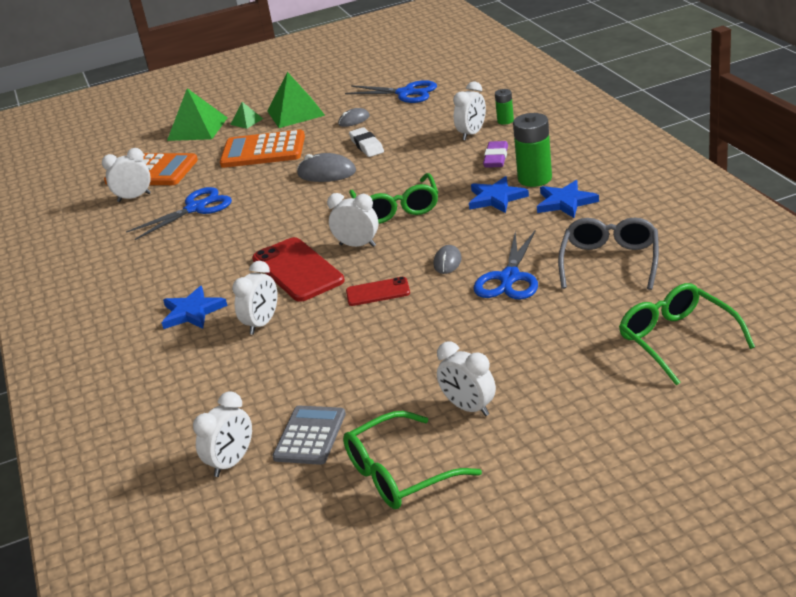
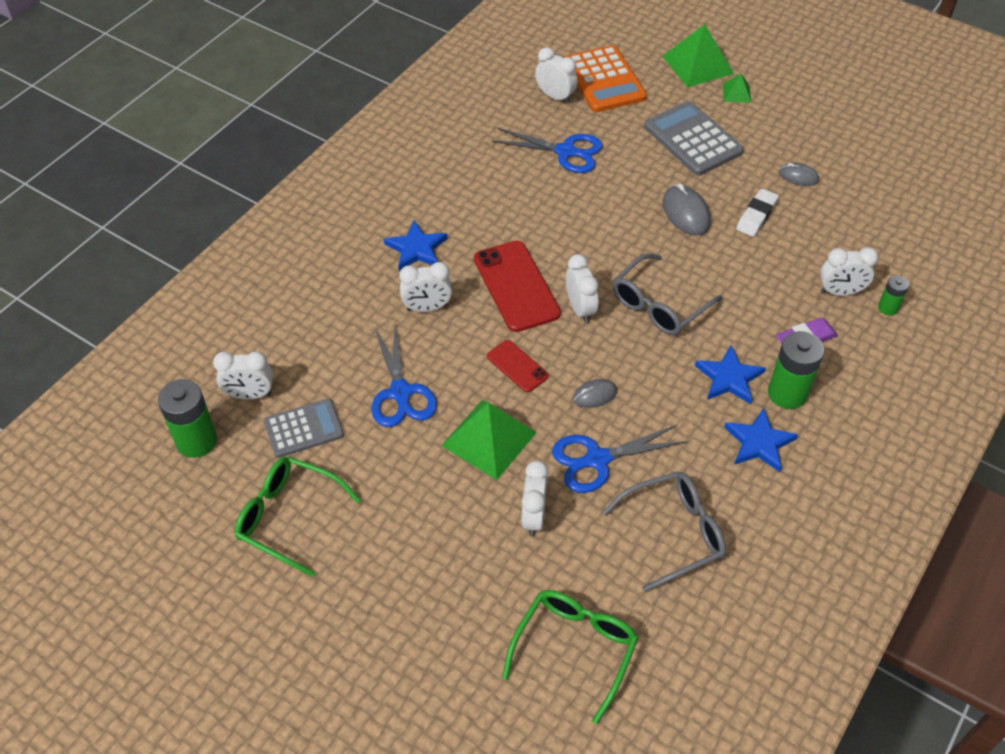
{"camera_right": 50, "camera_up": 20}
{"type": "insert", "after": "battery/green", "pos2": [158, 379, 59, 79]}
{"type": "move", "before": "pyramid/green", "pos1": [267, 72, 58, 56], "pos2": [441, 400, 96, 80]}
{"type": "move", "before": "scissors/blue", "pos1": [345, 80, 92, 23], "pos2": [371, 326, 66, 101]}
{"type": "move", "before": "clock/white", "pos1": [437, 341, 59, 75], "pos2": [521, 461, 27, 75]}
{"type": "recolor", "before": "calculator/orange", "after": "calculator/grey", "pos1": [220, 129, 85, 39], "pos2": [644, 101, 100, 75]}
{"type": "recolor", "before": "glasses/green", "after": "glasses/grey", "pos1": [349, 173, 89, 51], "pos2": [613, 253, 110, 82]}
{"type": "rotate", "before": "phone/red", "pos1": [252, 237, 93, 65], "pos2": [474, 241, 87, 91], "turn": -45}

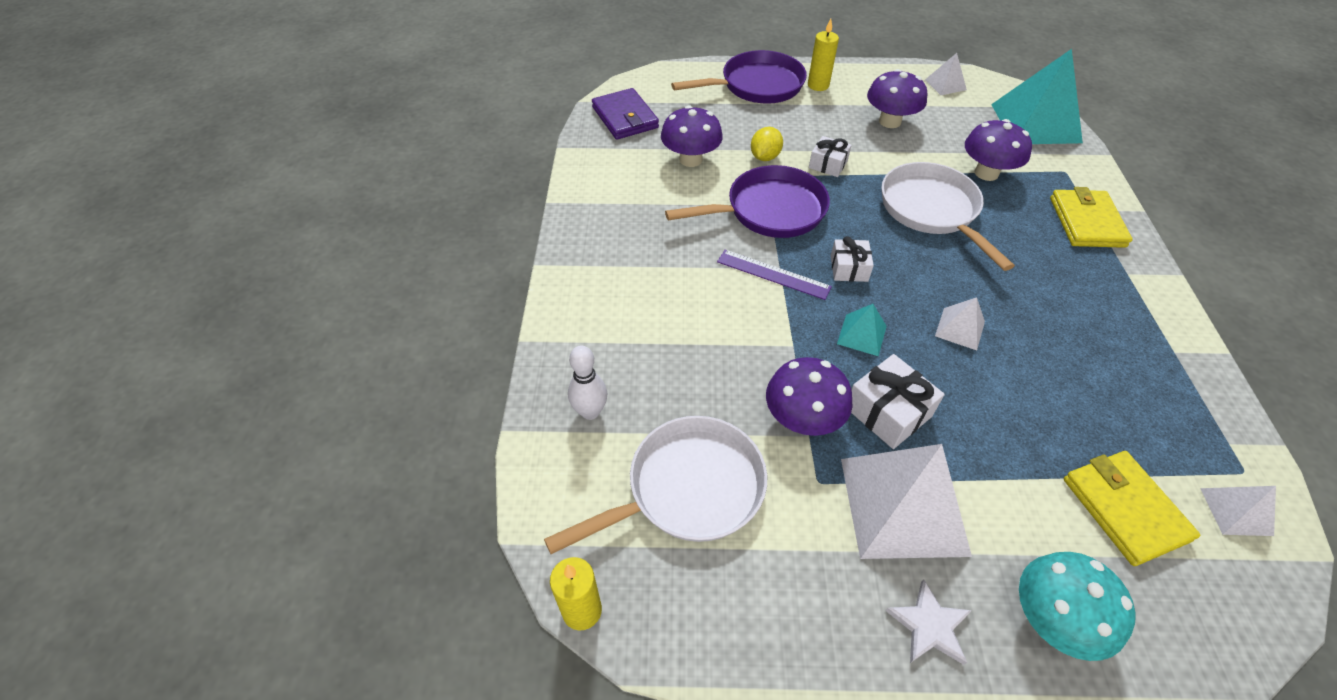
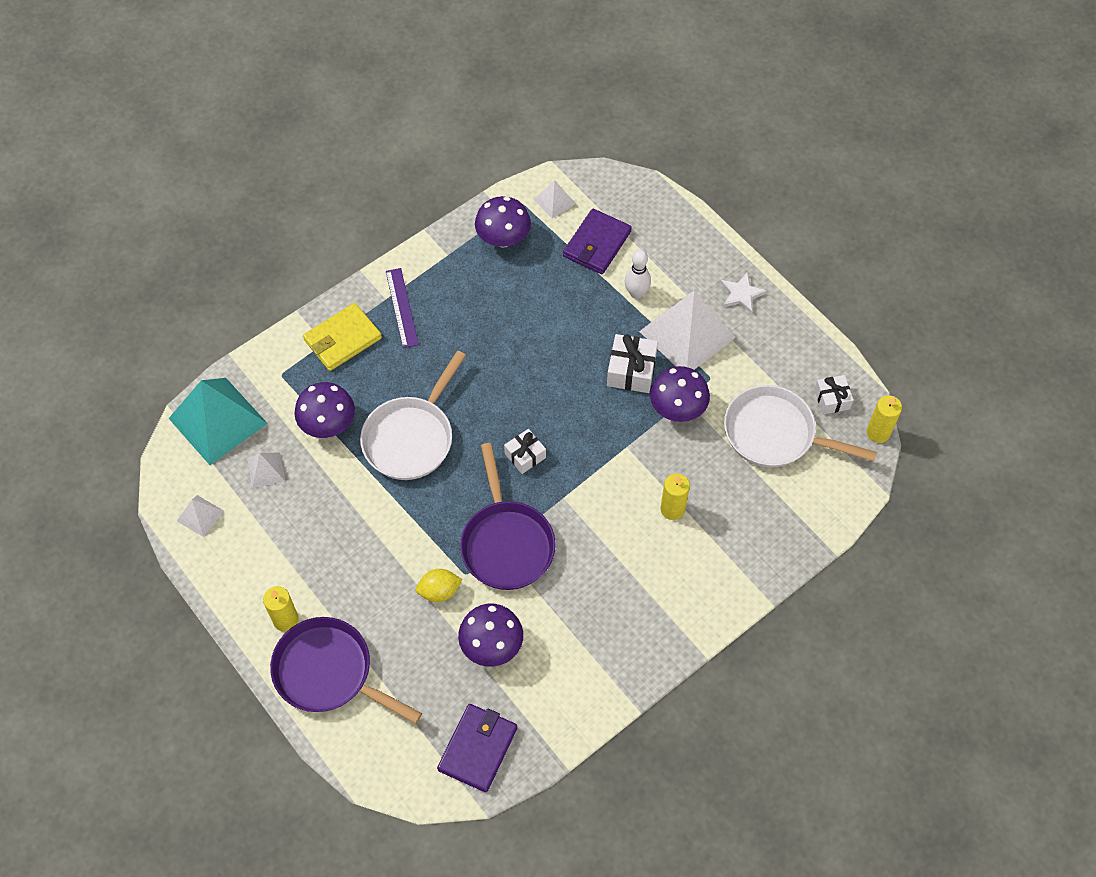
{"camera_right": -130, "camera_up": 10}
{"type": "delete", "before": "pyramid/turquoise", "pos1": [837, 304, 50, 52]}
{"type": "delete", "before": "mushroom/turquoise", "pos1": [1019, 552, 117, 109]}
{"type": "insert", "after": "candle/yellow", "pos2": [660, 473, 30, 47]}
{"type": "move", "before": "bowling pin/white", "pos1": [568, 346, 39, 74], "pos2": [625, 250, 26, 49]}
{"type": "move", "before": "ruler/purple", "pos1": [717, 250, 115, 50], "pos2": [386, 268, 33, 80]}
{"type": "move", "before": "gift/white", "pos1": [809, 136, 43, 41], "pos2": [814, 375, 39, 39]}
{"type": "move", "before": "mushroom/purple", "pos1": [867, 69, 60, 59], "pos2": [475, 196, 56, 52]}
{"type": "move", "before": "pyramid/white", "pos1": [935, 297, 50, 53], "pos2": [247, 452, 38, 36]}
{"type": "recolor", "before": "wallet/yellow", "after": "wallet/purple", "pos1": [1064, 451, 136, 115], "pos2": [563, 209, 69, 65]}
{"type": "rotate", "before": "pan/purple", "pos1": [665, 165, 165, 73], "pos2": [460, 443, 96, 147], "turn": -135}

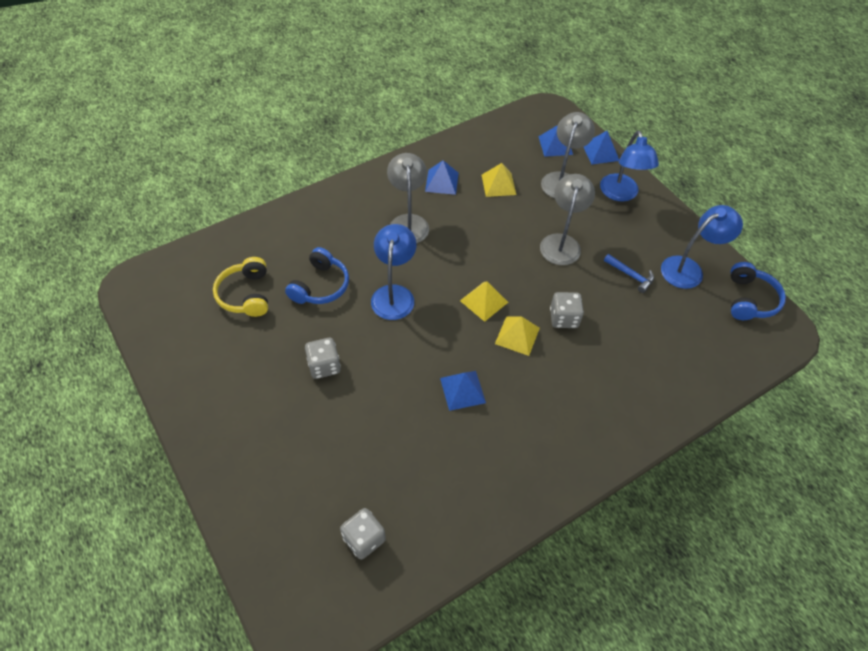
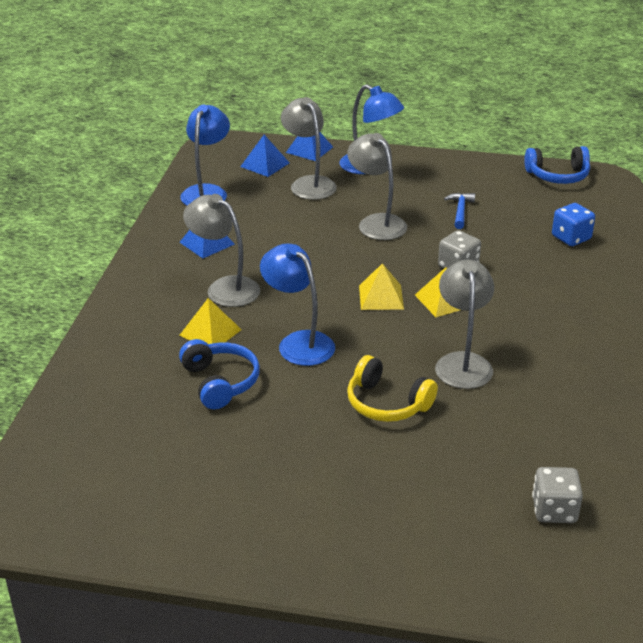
{"camera_right": -45, "camera_up": -20}
{"type": "delete", "before": "dice/grey", "pos1": [305, 338, 36, 41]}
{"type": "insert", "after": "dice/blue", "pos2": [552, 203, 43, 43]}
{"type": "move", "before": "headphones/yellow", "pos1": [213, 257, 55, 60], "pos2": [347, 355, 91, 67]}
{"type": "move", "before": "pyramid/yellow", "pos1": [482, 163, 35, 34], "pos2": [180, 298, 62, 46]}
{"type": "move", "before": "lamp/blue", "pos1": [661, 205, 82, 84], "pos2": [180, 105, 50, 101]}
{"type": "replace", "before": "pyramid/blue", "after": "lamp/grey", "pos1": [440, 371, 46, 40], "pos2": [435, 260, 59, 129]}
{"type": "rotate", "before": "hammer/blue", "pos1": [604, 254, 50, 39], "pos2": [444, 193, 31, 36], "turn": -75}
{"type": "rotate", "before": "headphones/blue", "pos1": [731, 262, 55, 58], "pos2": [524, 146, 66, 38], "turn": 120}

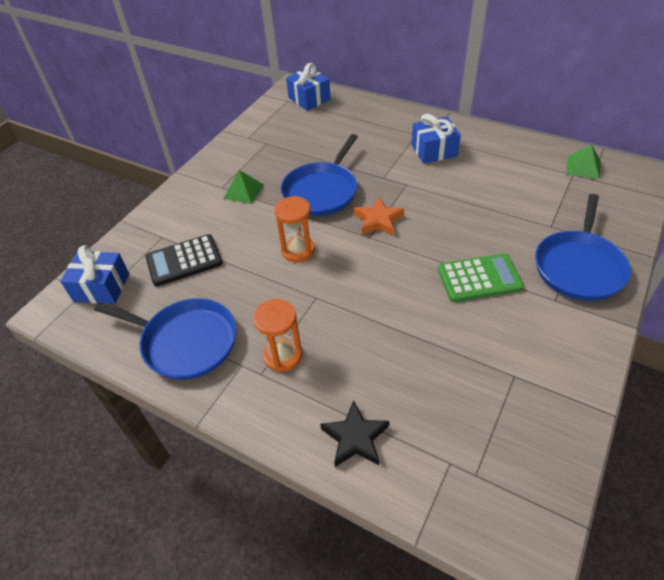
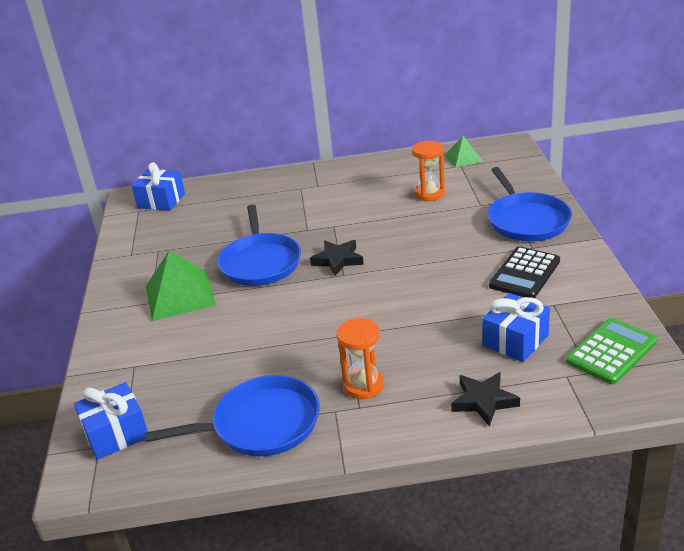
{"camera_right": -35, "camera_up": -15}
{"type": "move", "before": "calculator/black", "pos1": [145, 234, 77, 52], "pos2": [489, 246, 71, 52]}
{"type": "move", "before": "hourglass/orange", "pos1": [274, 196, 41, 66], "pos2": [412, 141, 33, 60]}
{"type": "move", "before": "gift/blue", "pos1": [412, 114, 49, 50], "pos2": [482, 293, 68, 69]}
{"type": "move", "before": "calculator/green", "pos1": [438, 253, 86, 49], "pos2": [566, 318, 91, 66]}
{"type": "recolor", "before": "star/orange", "after": "star/black", "pos1": [354, 197, 50, 39], "pos2": [310, 240, 54, 36]}
{"type": "resize", "before": "pyramid/green", "pos1": [223, 170, 41, 34], "pos2": [146, 251, 70, 70], "scale": 1.76}

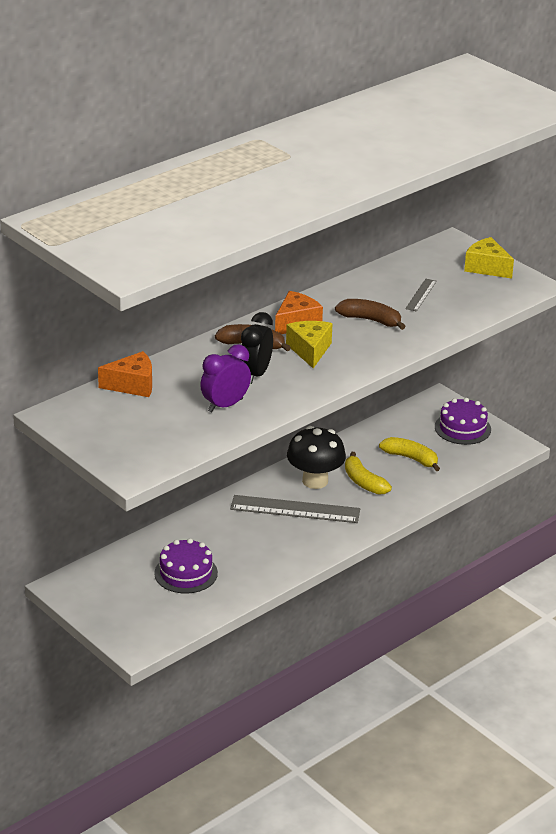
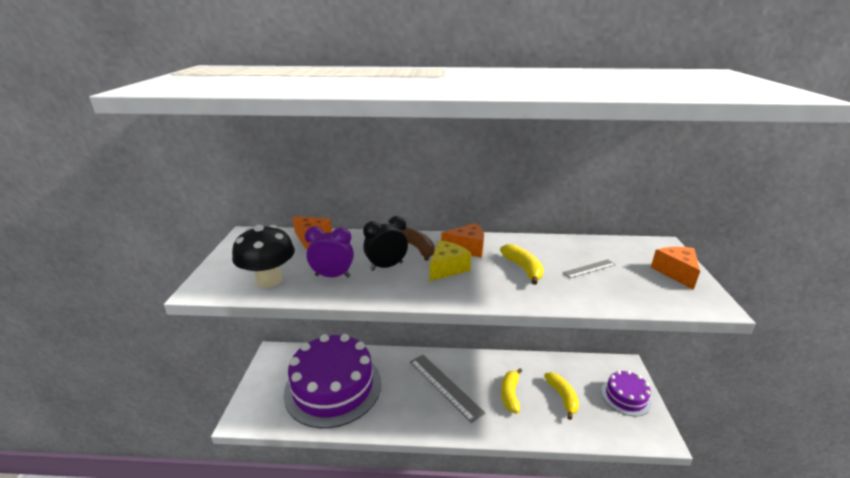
{"camera_right": 45, "camera_up": -5}
{"type": "move", "before": "mushroom/black", "pos1": [287, 426, 59, 63], "pos2": [232, 225, 63, 63]}
{"type": "recolor", "before": "banana/brown", "after": "banana/yellow", "pos1": [335, 299, 71, 31], "pos2": [500, 244, 44, 41]}
{"type": "recolor", "before": "cheese/yellow", "after": "cheese/orange", "pos1": [464, 237, 50, 42], "pos2": [651, 247, 49, 43]}
{"type": "resize", "before": "cake/purple", "pos1": [154, 538, 64, 56], "pos2": [284, 334, 97, 94], "scale": 2.1}

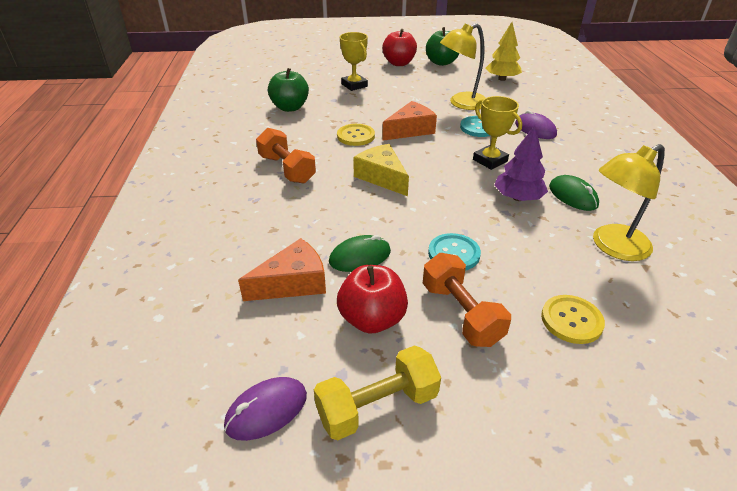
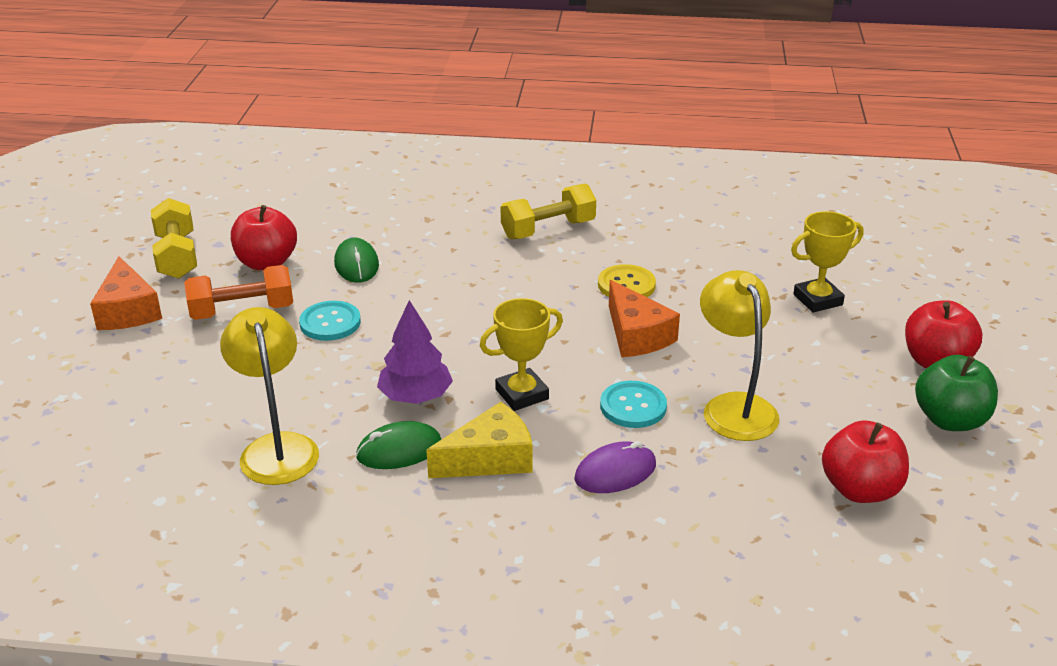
{"camera_right": 100, "camera_up": -5}
{"type": "delete", "before": "mouse/purple", "pos1": [224, 377, 83, 64]}
{"type": "delete", "before": "apple/green", "pos1": [268, 68, 41, 44]}
{"type": "delete", "before": "button/yellow", "pos1": [541, 295, 64, 49]}
{"type": "move", "before": "cheese/orange", "pos1": [238, 238, 88, 63], "pos2": [90, 256, 72, 74]}
{"type": "move", "before": "cheese/yellow", "pos1": [353, 144, 56, 52], "pos2": [426, 402, 106, 76]}
{"type": "replace", "before": "tree/yellow", "after": "apple/red", "pos1": [486, 22, 36, 59], "pos2": [822, 420, 87, 83]}
{"type": "recolor", "before": "dumbbell/orange", "after": "dumbbell/yellow", "pos1": [256, 128, 60, 56], "pos2": [501, 183, 95, 57]}

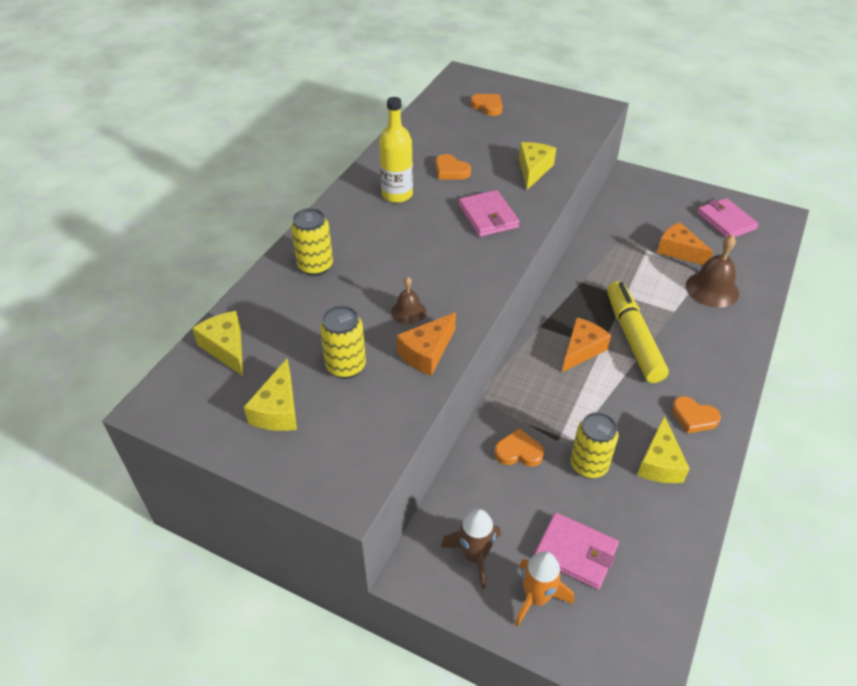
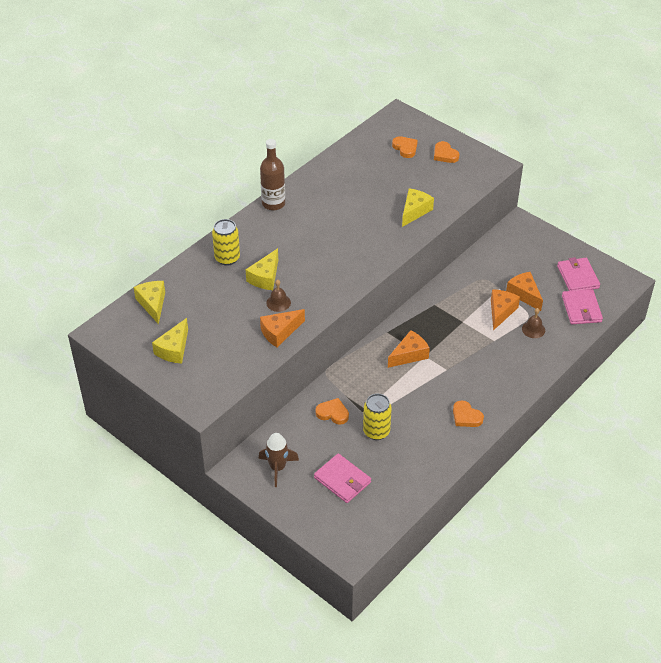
{"camera_right": 15, "camera_up": 0}
{"type": "delete", "before": "can/yellow", "pos1": [320, 305, 46, 74]}
{"type": "delete", "before": "bottle/yellow", "pos1": [379, 97, 34, 106]}
{"type": "delete", "before": "rocket/orange", "pos1": [515, 551, 59, 76]}
{"type": "delete", "before": "marker/yellow", "pos1": [607, 281, 62, 102]}
{"type": "insert", "after": "bottle/brown", "pos2": [260, 139, 25, 71]}
{"type": "insert", "after": "cheese/orange", "pos2": [491, 289, 29, 42]}
{"type": "move", "before": "heart/orange", "pos1": [435, 154, 36, 26], "pos2": [434, 141, 25, 22]}
{"type": "move", "before": "wallet/pink", "pos1": [459, 190, 61, 47], "pos2": [562, 289, 41, 35]}
{"type": "move", "before": "cheese/yellow", "pos1": [637, 415, 53, 68], "pos2": [245, 248, 33, 42]}
{"type": "resize", "before": "bell/brown", "pos1": [686, 234, 53, 74], "pos2": [522, 308, 23, 30], "scale": 0.57}

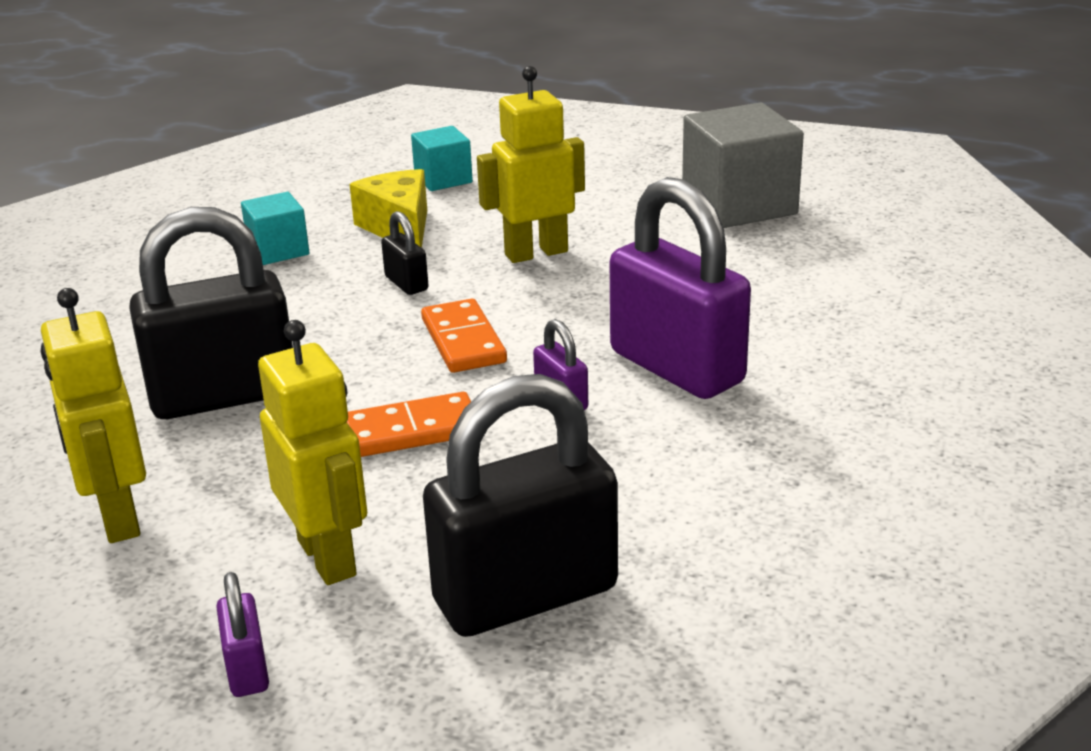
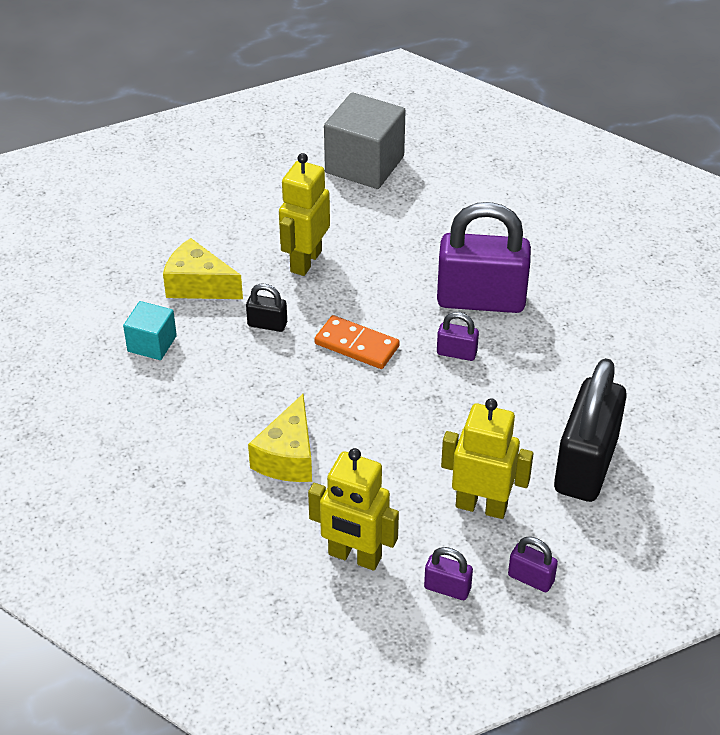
{"camera_right": -45, "camera_up": 15}
{"type": "delete", "before": "domino/orange", "pos1": [347, 392, 124, 65]}
{"type": "delete", "before": "cube/turquoise", "pos1": [411, 126, 62, 65]}
{"type": "insert", "after": "padlock/purple", "pos2": [424, 547, 49, 53]}
{"type": "replace", "before": "padlock/black", "after": "cheese/yellow", "pos1": [129, 207, 164, 212], "pos2": [248, 394, 64, 88]}

